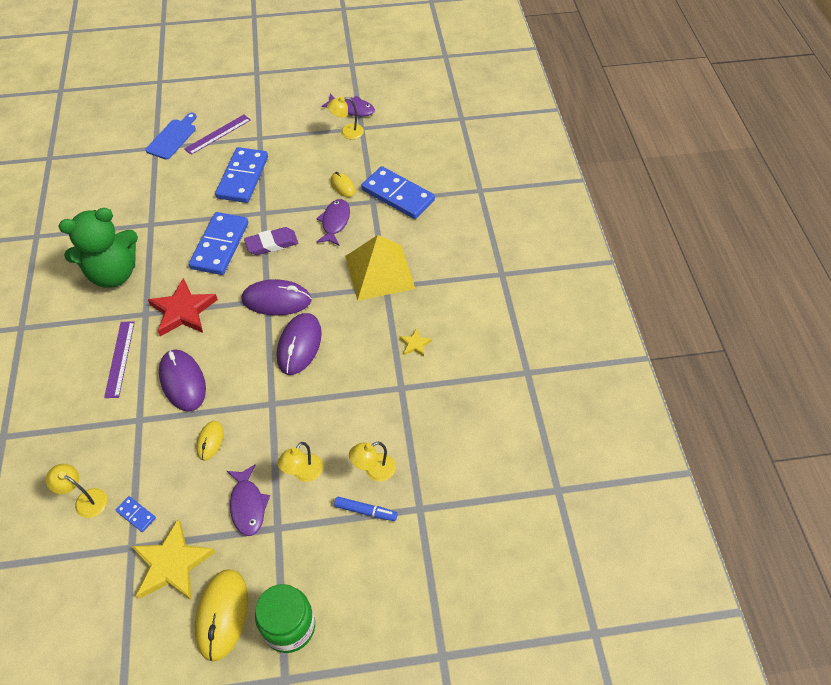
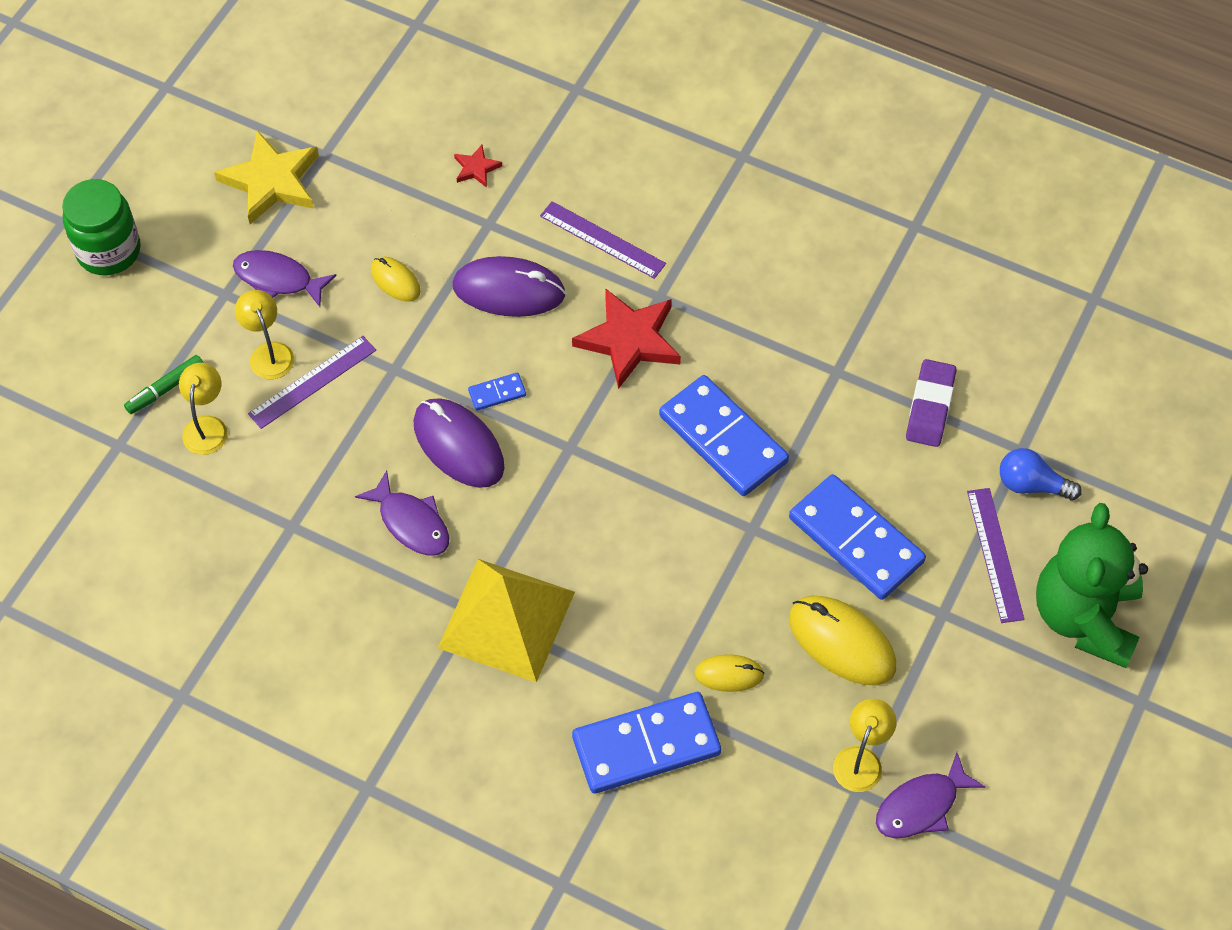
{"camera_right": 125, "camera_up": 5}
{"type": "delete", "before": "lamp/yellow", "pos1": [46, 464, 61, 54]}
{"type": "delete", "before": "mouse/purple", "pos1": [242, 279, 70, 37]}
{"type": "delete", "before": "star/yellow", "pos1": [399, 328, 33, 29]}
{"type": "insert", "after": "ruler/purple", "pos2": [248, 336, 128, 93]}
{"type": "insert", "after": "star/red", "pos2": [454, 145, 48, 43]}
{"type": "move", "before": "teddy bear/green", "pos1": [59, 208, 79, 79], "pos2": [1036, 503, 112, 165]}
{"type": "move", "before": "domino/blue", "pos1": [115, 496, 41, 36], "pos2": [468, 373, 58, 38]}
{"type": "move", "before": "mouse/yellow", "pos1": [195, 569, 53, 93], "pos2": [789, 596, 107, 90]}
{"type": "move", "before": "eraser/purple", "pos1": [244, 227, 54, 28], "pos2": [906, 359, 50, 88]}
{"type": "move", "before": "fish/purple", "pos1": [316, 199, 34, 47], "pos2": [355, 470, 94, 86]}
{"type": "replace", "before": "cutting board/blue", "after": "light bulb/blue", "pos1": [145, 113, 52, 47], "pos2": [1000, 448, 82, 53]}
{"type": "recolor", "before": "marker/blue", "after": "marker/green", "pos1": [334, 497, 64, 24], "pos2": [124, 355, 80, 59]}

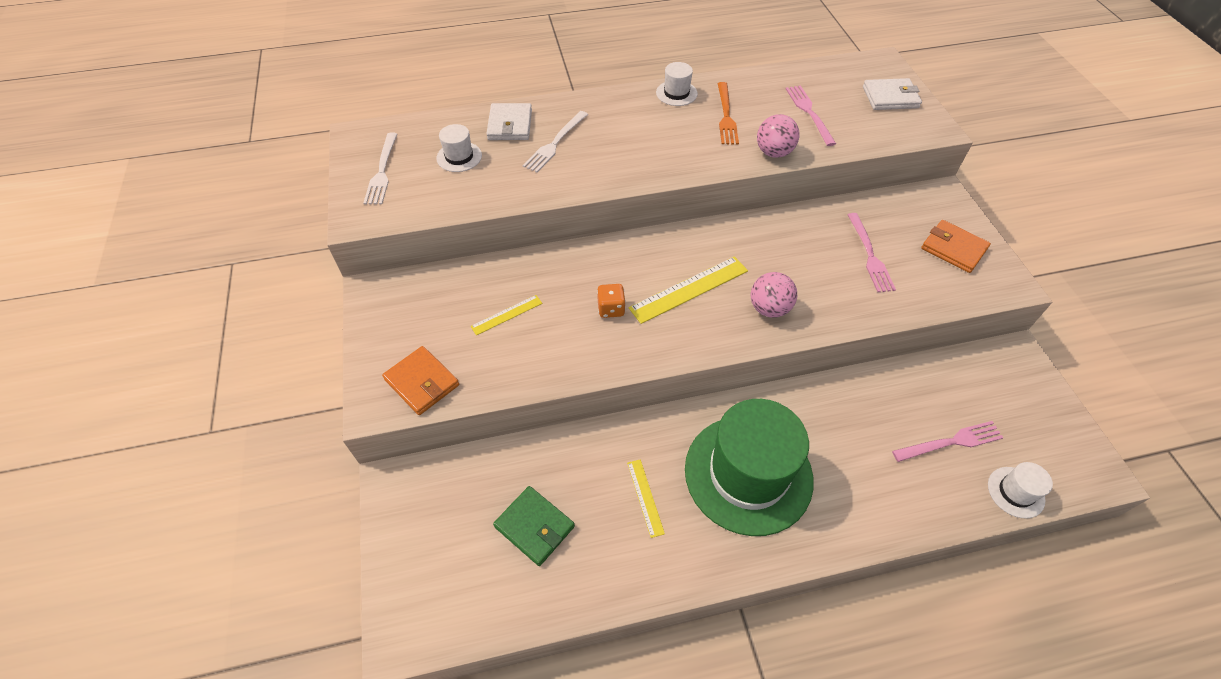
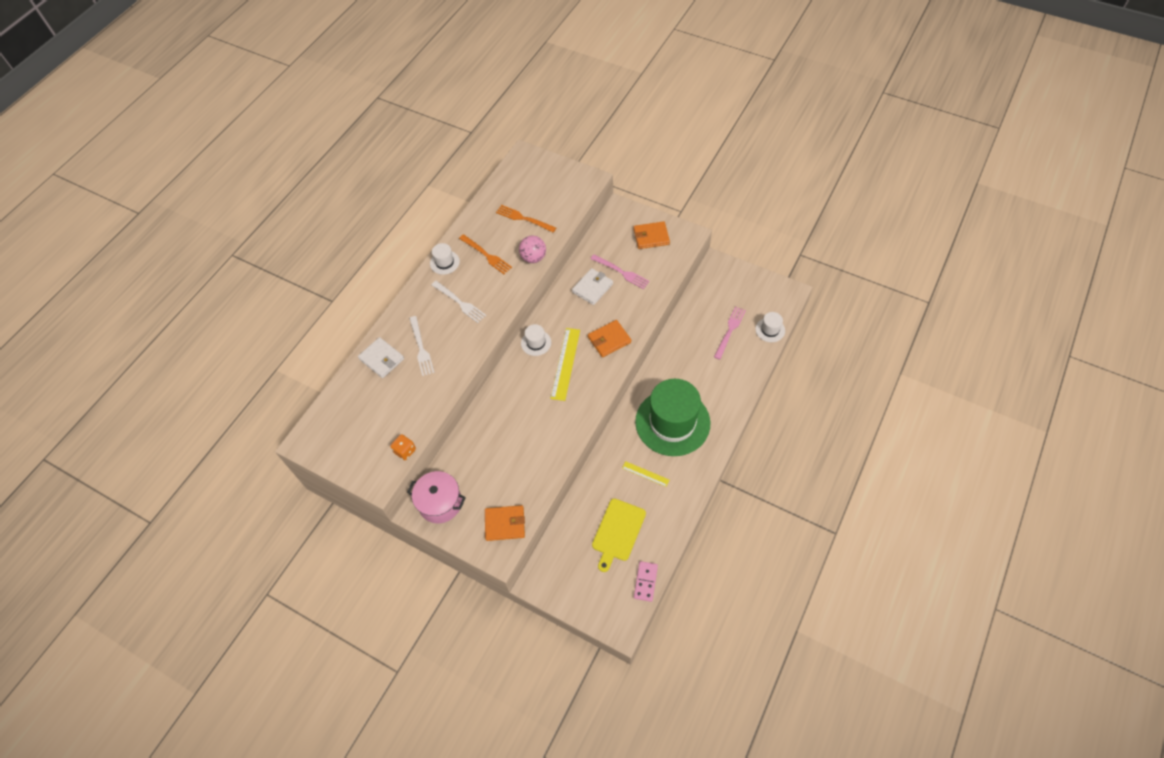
{"camera_right": -45, "camera_up": 5}
{"type": "delete", "before": "ruler/yellow", "pos1": [470, 295, 72, 40]}
{"type": "insert", "after": "pot/pink", "pos2": [407, 471, 59, 52]}
{"type": "insert", "after": "domino/pink", "pos2": [634, 561, 24, 41]}
{"type": "move", "before": "fork/white", "pos1": [363, 133, 34, 71], "pos2": [432, 281, 54, 42]}
{"type": "move", "before": "hat/white", "pos1": [436, 124, 46, 48], "pos2": [521, 324, 30, 32]}
{"type": "move", "before": "dice/orange", "pos1": [597, 284, 29, 34], "pos2": [390, 434, 26, 26]}
{"type": "move", "before": "wallet/white", "pos1": [863, 78, 59, 32], "pos2": [572, 268, 41, 37]}
{"type": "replace", "before": "wallet/green", "after": "cutting board/yellow", "pos1": [493, 486, 82, 80], "pos2": [592, 499, 54, 73]}
{"type": "replace", "before": "ball/pink", "after": "wallet/orange", "pos1": [751, 272, 46, 46], "pos2": [588, 320, 43, 37]}
{"type": "recolor", "before": "fork/pink", "after": "fork/orange", "pos1": [786, 85, 50, 61], "pos2": [496, 205, 60, 28]}

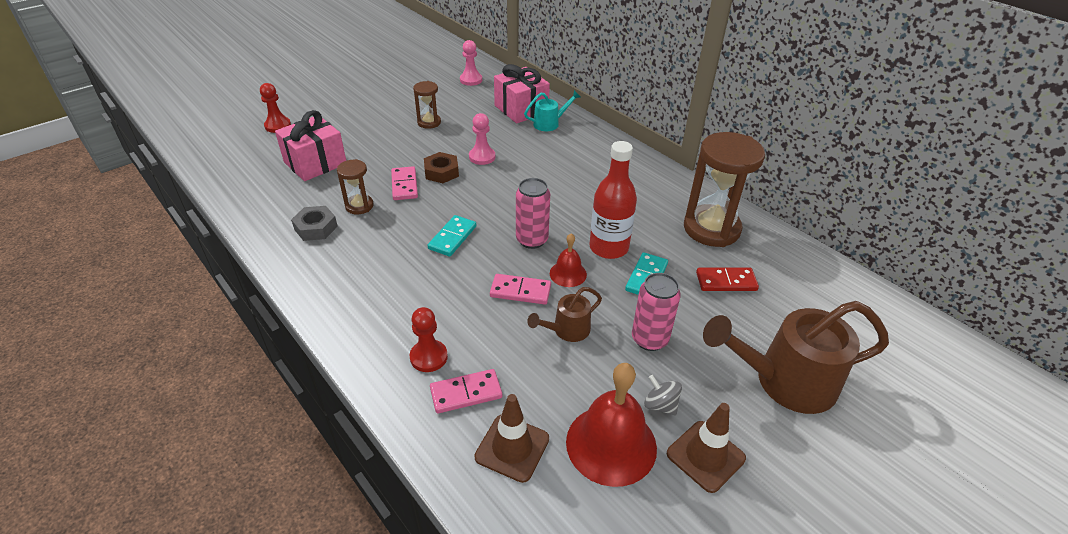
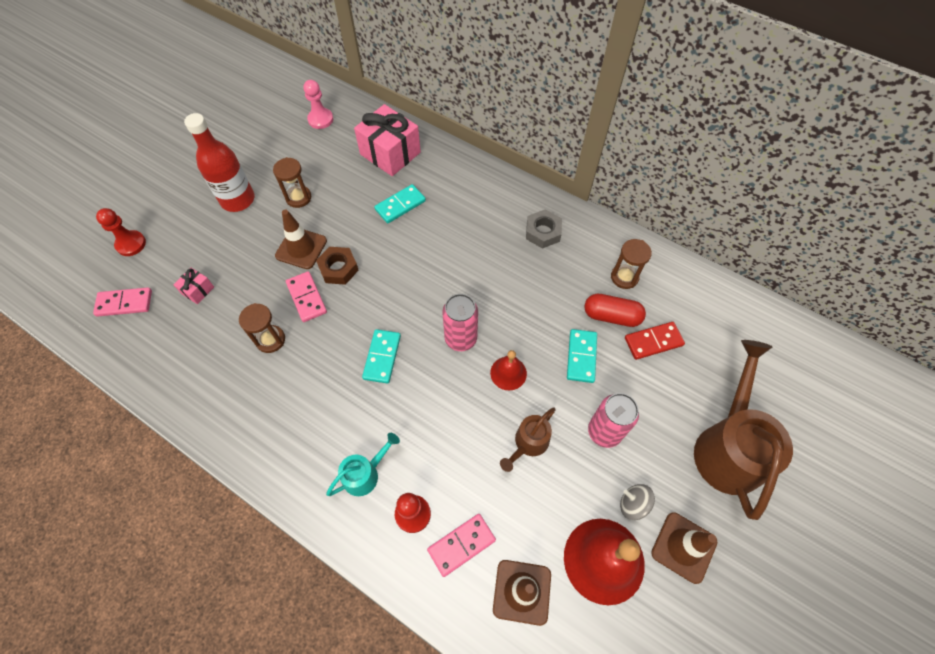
{"camera_right": -15, "camera_up": 20}
{"type": "delete", "before": "pawn/pink", "pos1": [469, 113, 26, 52]}
{"type": "insert", "after": "traffic cone/brown", "pos2": [275, 210, 52, 59]}
{"type": "insert", "after": "domino/turquoise", "pos2": [374, 184, 52, 39]}
{"type": "insert", "after": "capsule/red", "pos2": [584, 294, 62, 33]}
{"type": "move", "before": "nut/grey", "pos1": [291, 206, 47, 35], "pos2": [526, 209, 36, 40]}
{"type": "move", "before": "domino/pink", "pos1": [490, 274, 61, 30], "pos2": [93, 287, 59, 30]}
{"type": "move", "before": "watering can/turquoise", "pos1": [524, 90, 56, 41], "pos2": [326, 433, 74, 63]}
{"type": "move", "before": "bottle/red", "pos1": [589, 141, 48, 118], "pos2": [184, 113, 70, 99]}
{"type": "rotate", "before": "watering can/brown", "pos1": [703, 301, 186, 113], "pos2": [694, 340, 99, 180], "turn": 120}
{"type": "resize", "before": "gift/pink", "pos1": [275, 110, 71, 71], "pos2": [173, 267, 41, 37], "scale": 0.46}
{"type": "resize", "before": "hourglass/brown", "pos1": [684, 132, 81, 115], "pos2": [611, 239, 41, 50], "scale": 0.5}

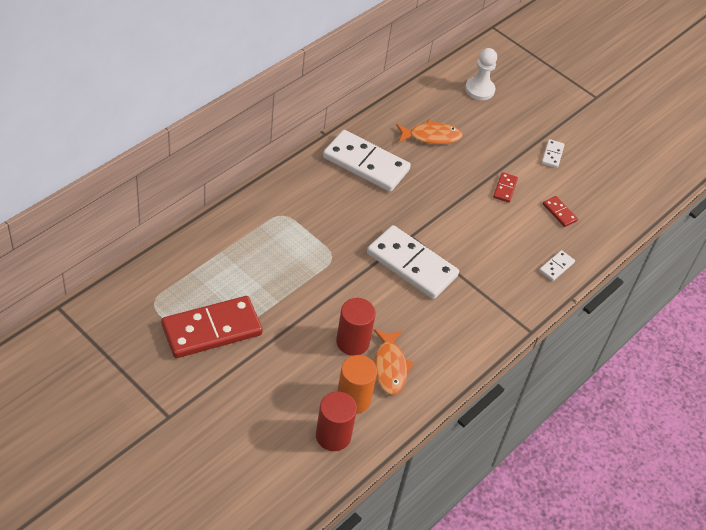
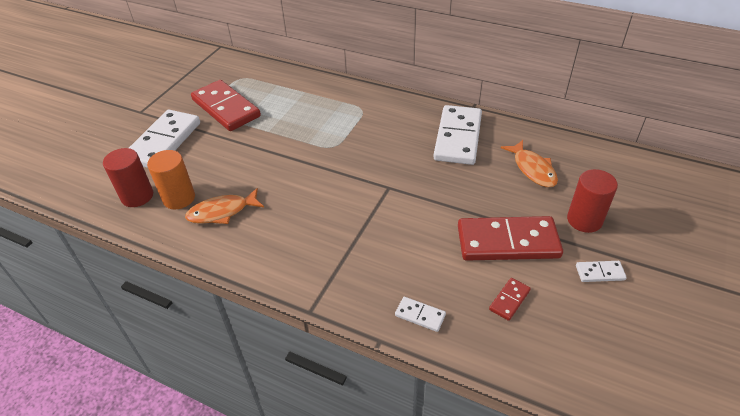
{"camera_right": 80, "camera_up": -5}
{"type": "delete", "before": "pawn/white", "pos1": [465, 48, 32, 52]}
{"type": "move", "before": "cylinder/red", "pos1": [336, 298, 40, 58], "pos2": [567, 169, 51, 64]}
{"type": "move", "before": "domino/white", "pos1": [367, 225, 92, 74], "pos2": [129, 110, 71, 58]}
{"type": "resize", "before": "domino/red", "pos1": [493, 172, 25, 31], "pos2": [458, 216, 105, 45], "scale": 2.31}

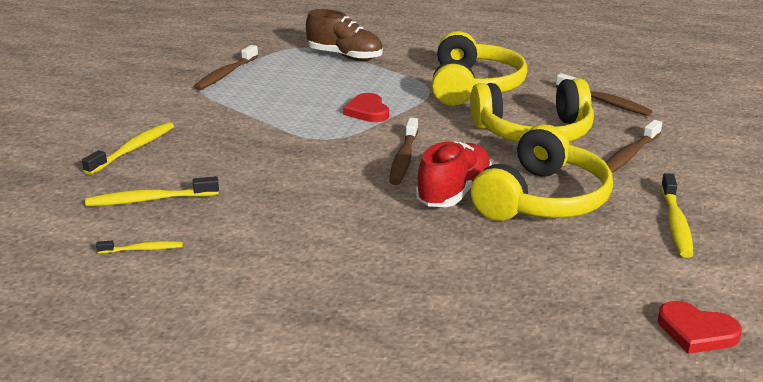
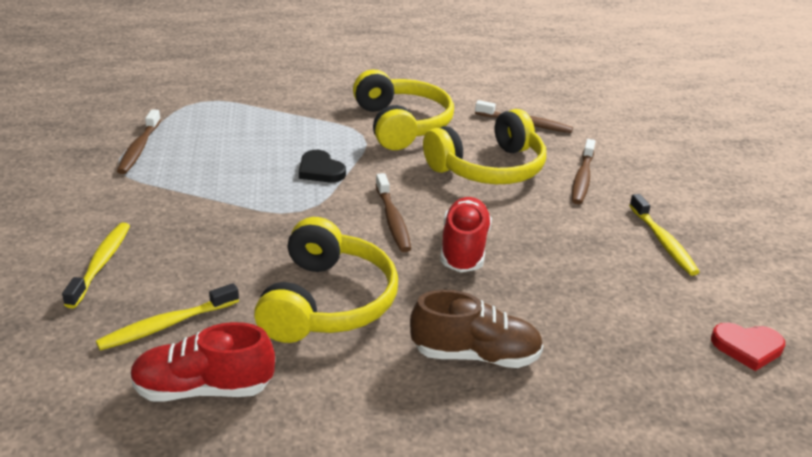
{"camera_right": -25, "camera_up": 5}
{"type": "move", "before": "shoe/brown", "pos1": [306, 9, 77, 52], "pos2": [410, 290, 133, 78]}
{"type": "move", "before": "headphones/yellow", "pos1": [471, 124, 142, 97], "pos2": [254, 217, 144, 126]}
{"type": "replace", "before": "toothbrush/yellow", "after": "shoe/red", "pos1": [96, 241, 87, 13], "pos2": [130, 322, 145, 79]}
{"type": "recolor", "before": "heart/red", "after": "heart/black", "pos1": [343, 93, 46, 29], "pos2": [299, 150, 47, 32]}

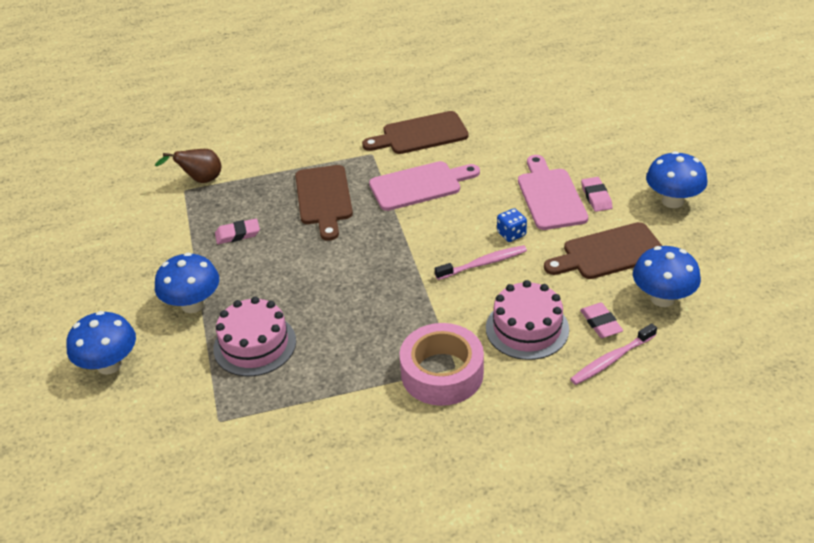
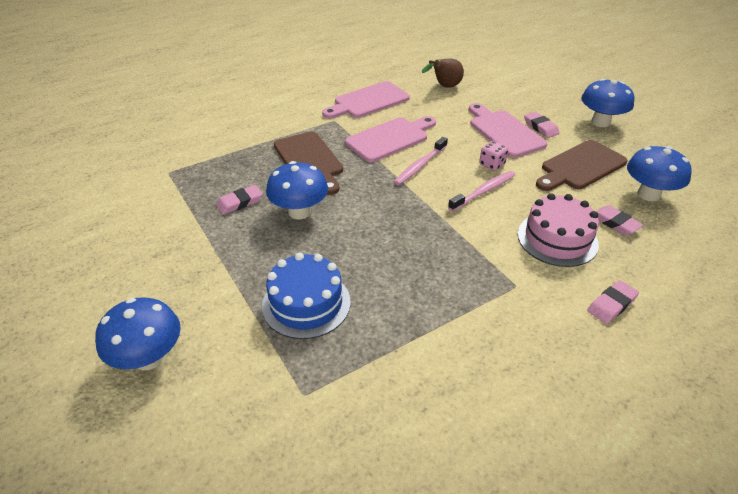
{"camera_right": -20, "camera_up": 0}
{"type": "delete", "before": "tape/pink", "pos1": [400, 323, 84, 83]}
{"type": "insert", "after": "eraser/pink", "pos2": [587, 280, 52, 44]}
{"type": "move", "before": "pear/brown", "pos1": [155, 149, 66, 34], "pos2": [422, 59, 42, 28]}
{"type": "move", "before": "mushroom/blue", "pos1": [155, 253, 64, 60], "pos2": [266, 161, 62, 58]}
{"type": "move", "before": "toothbrush/pink", "pos1": [570, 323, 87, 62], "pos2": [394, 137, 54, 48]}
{"type": "recolor", "before": "cake/pink", "after": "cake/blue", "pos1": [213, 297, 83, 79], "pos2": [262, 253, 89, 86]}
{"type": "recolor", "before": "cutting board/brown", "after": "cutting board/pink", "pos1": [362, 111, 107, 43], "pos2": [322, 81, 88, 37]}
{"type": "recolor", "before": "dice/blue", "after": "dice/pink", "pos1": [497, 208, 30, 34], "pos2": [479, 141, 29, 30]}

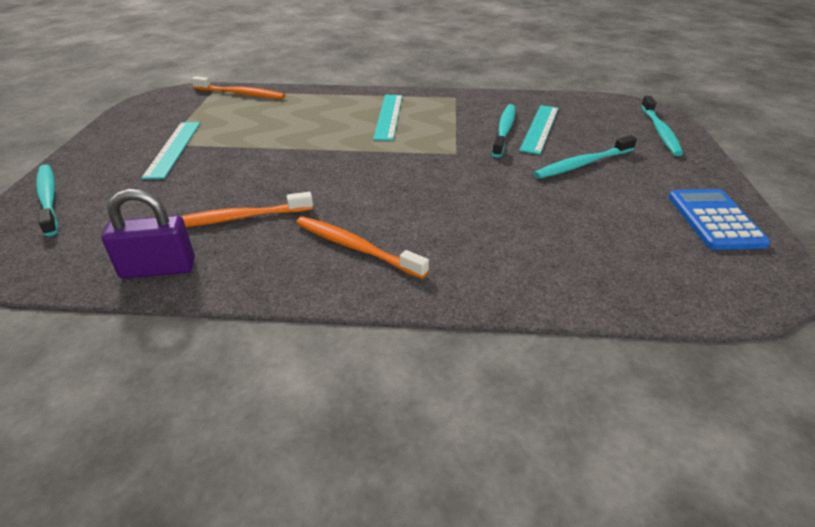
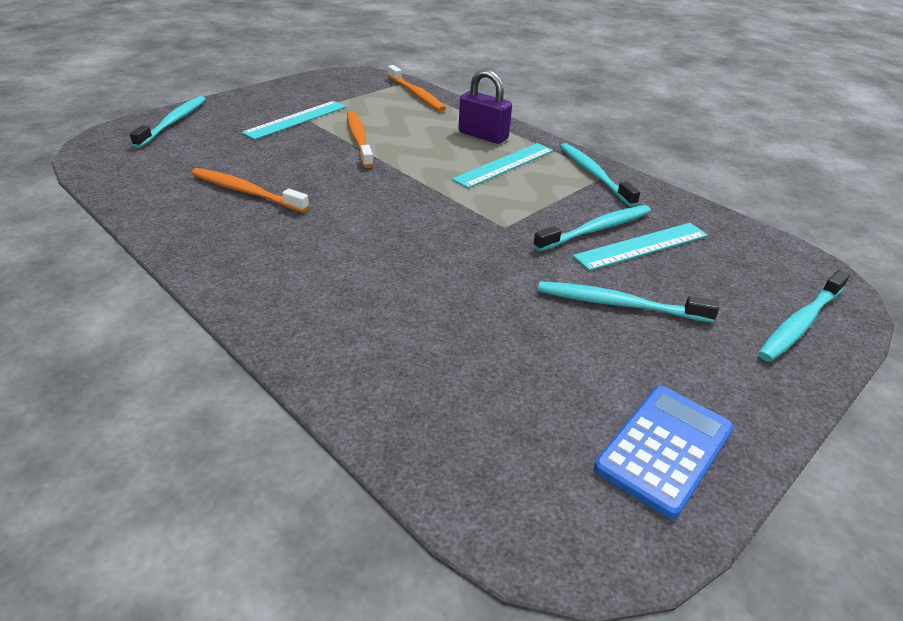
{"camera_right": 40, "camera_up": 0}
{"type": "insert", "after": "toothbrush/turquoise", "pos2": [560, 143, 80, 64]}
{"type": "move", "before": "padlock/purple", "pos1": [101, 189, 94, 90], "pos2": [458, 69, 54, 75]}
{"type": "move", "before": "toothbrush/orange", "pos1": [296, 217, 133, 62], "pos2": [347, 111, 27, 57]}

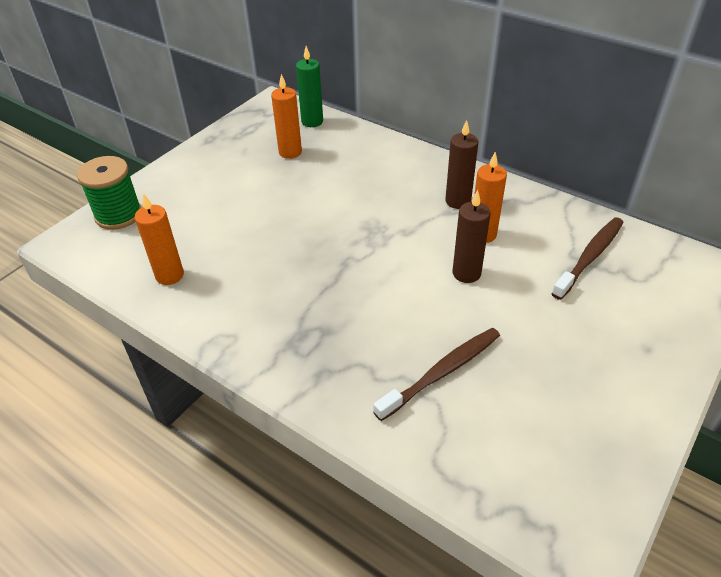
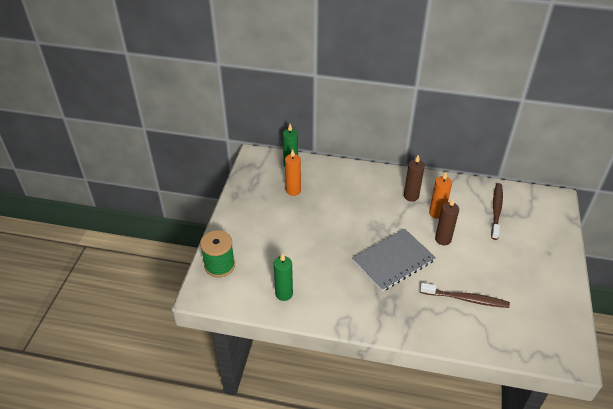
{"camera_right": -25, "camera_up": 0}
{"type": "insert", "after": "notebook/grey", "pos2": [353, 229, 83, 63]}
{"type": "recolor", "before": "candle/orange", "after": "candle/green", "pos1": [135, 193, 49, 92], "pos2": [274, 253, 19, 48]}
{"type": "rotate", "before": "toothbrush/brown", "pos1": [373, 328, 127, 93], "pos2": [420, 283, 90, 25], "turn": 75}

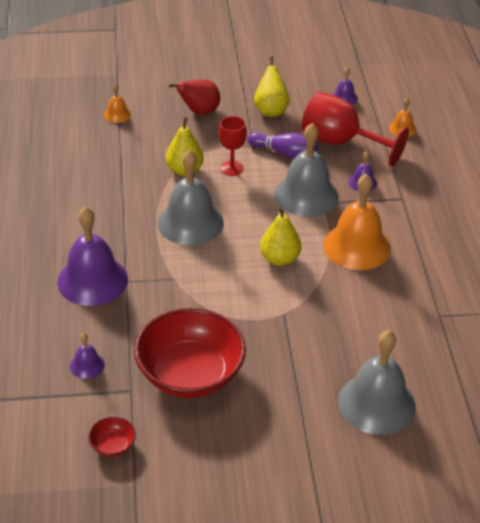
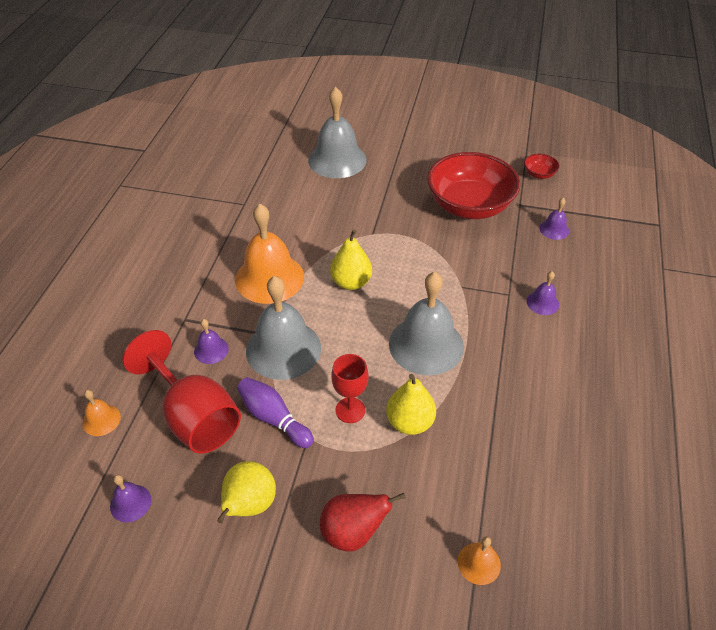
{"camera_right": -160, "camera_up": 5}
{"type": "resize", "before": "bell/purple", "pos1": [57, 207, 71, 99], "pos2": [526, 271, 33, 44], "scale": 0.46}

